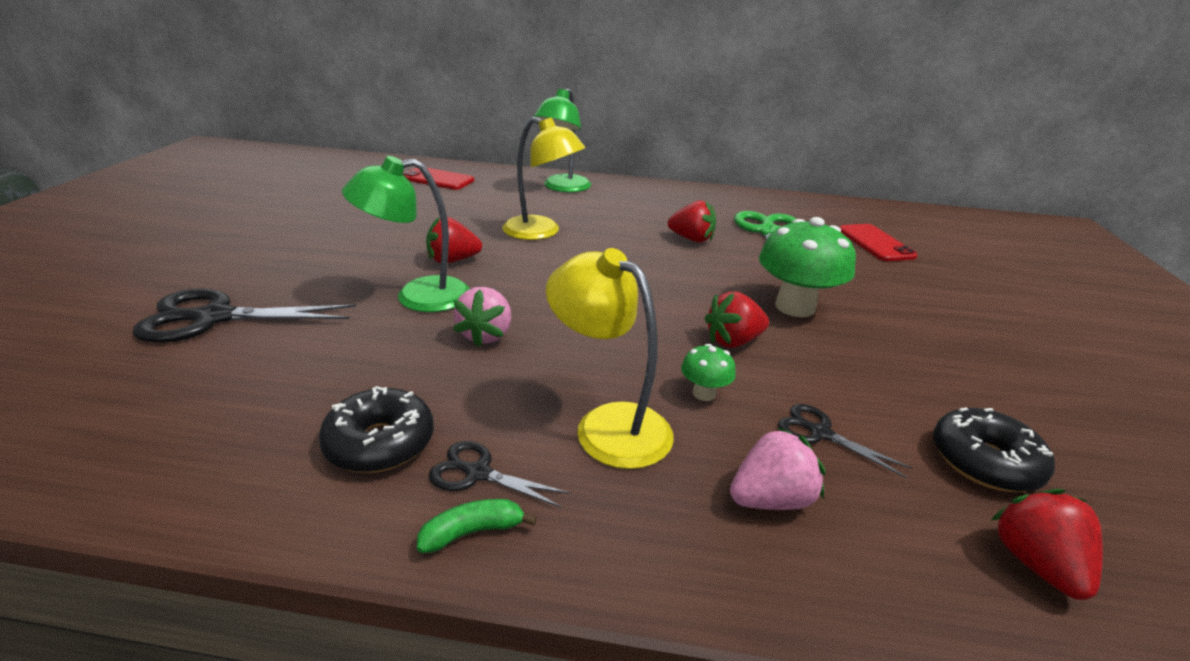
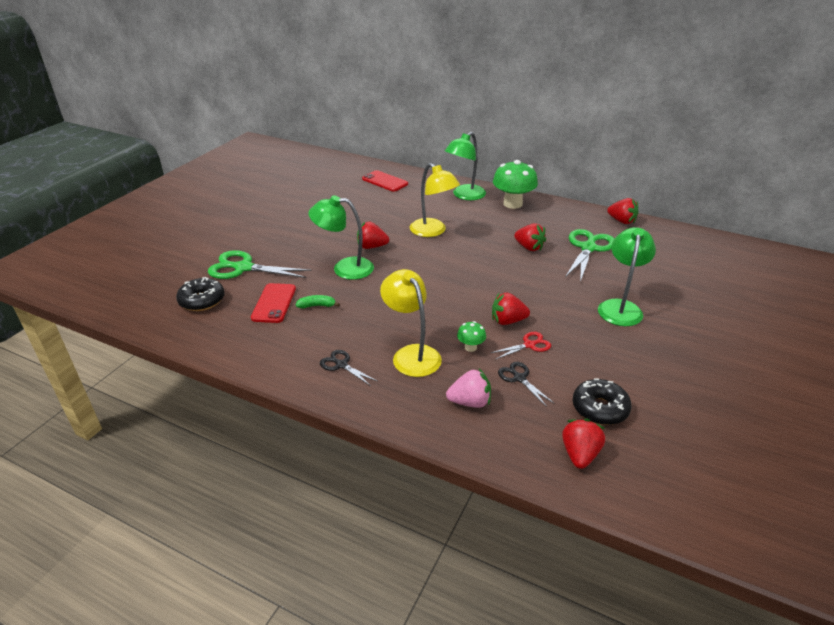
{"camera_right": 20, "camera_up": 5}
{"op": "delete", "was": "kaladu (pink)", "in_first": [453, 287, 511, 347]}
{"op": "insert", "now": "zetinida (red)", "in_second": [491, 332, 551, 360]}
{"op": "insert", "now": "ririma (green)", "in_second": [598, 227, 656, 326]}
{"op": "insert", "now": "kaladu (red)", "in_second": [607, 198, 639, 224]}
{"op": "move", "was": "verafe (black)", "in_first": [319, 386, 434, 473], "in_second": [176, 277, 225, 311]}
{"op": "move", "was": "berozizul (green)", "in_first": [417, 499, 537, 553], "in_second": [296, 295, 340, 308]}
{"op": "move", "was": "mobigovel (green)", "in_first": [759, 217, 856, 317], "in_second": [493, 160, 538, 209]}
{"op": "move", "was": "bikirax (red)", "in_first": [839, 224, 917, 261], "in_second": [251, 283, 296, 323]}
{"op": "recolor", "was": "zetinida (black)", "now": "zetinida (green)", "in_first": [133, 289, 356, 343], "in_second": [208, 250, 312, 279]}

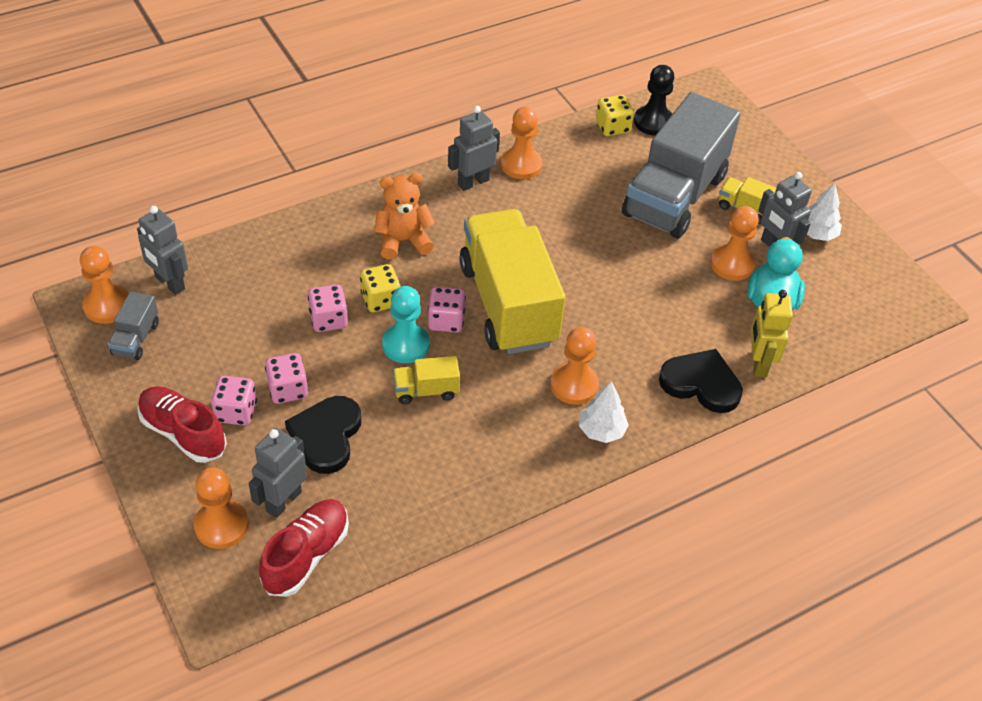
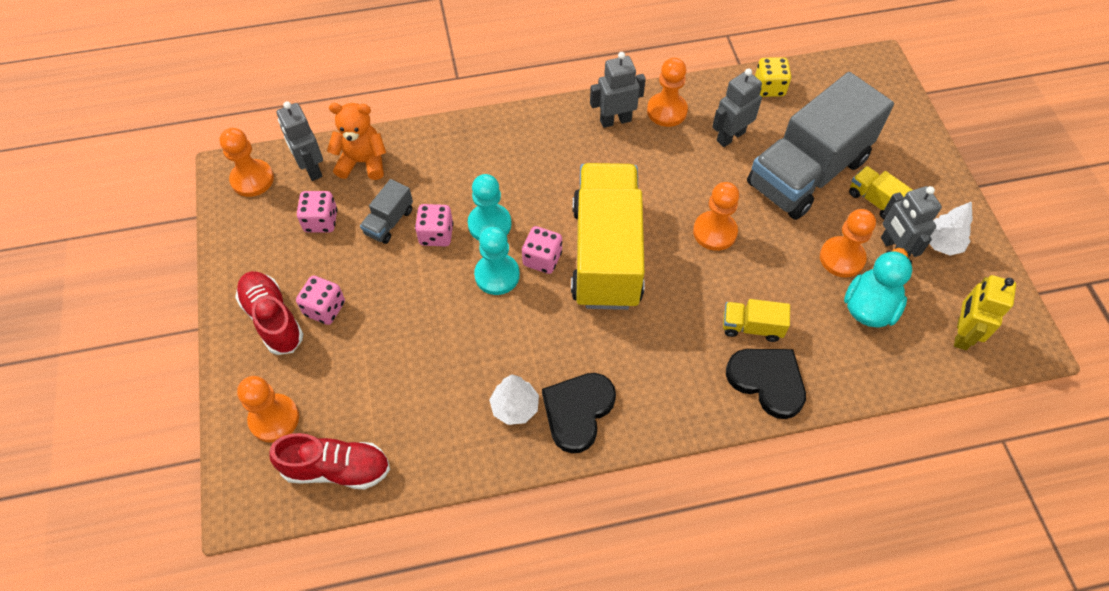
{"camera_right": 20, "camera_up": 10}
{"op": "delete", "was": "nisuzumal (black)", "in_first": [634, 65, 674, 136]}
{"op": "move", "was": "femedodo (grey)", "in_first": [108, 291, 159, 360], "in_second": [360, 179, 413, 244]}
{"op": "move", "was": "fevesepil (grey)", "in_first": [249, 428, 307, 518], "in_second": [712, 68, 762, 147]}
{"op": "move", "was": "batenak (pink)", "in_first": [265, 353, 308, 404], "in_second": [297, 191, 338, 232]}
{"op": "move", "was": "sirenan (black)", "in_first": [285, 396, 361, 474], "in_second": [542, 373, 616, 453]}
{"op": "move", "was": "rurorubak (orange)", "in_first": [374, 173, 435, 260], "in_second": [327, 103, 386, 180]}
{"op": "move", "was": "femedodo (yellow)", "in_first": [393, 356, 460, 404], "in_second": [723, 299, 790, 342]}
{"op": "move", "was": "nisuzumal (orange)", "in_first": [550, 327, 599, 405], "in_second": [693, 182, 739, 251]}
{"op": "move", "was": "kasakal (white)", "in_first": [579, 381, 629, 443], "in_second": [489, 374, 539, 425]}
{"op": "move", "was": "fevesepil (yellow)", "in_first": [750, 290, 793, 377], "in_second": [954, 275, 1016, 350]}
{"op": "replace", "was": "batenak (yellow)", "now": "nisuzumal (turquoise)", "in_first": [360, 264, 401, 312], "in_second": [468, 174, 511, 240]}
{"op": "rotate", "was": "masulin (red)", "in_first": [259, 499, 349, 597], "in_second": [269, 433, 390, 490], "clockwise": 45}

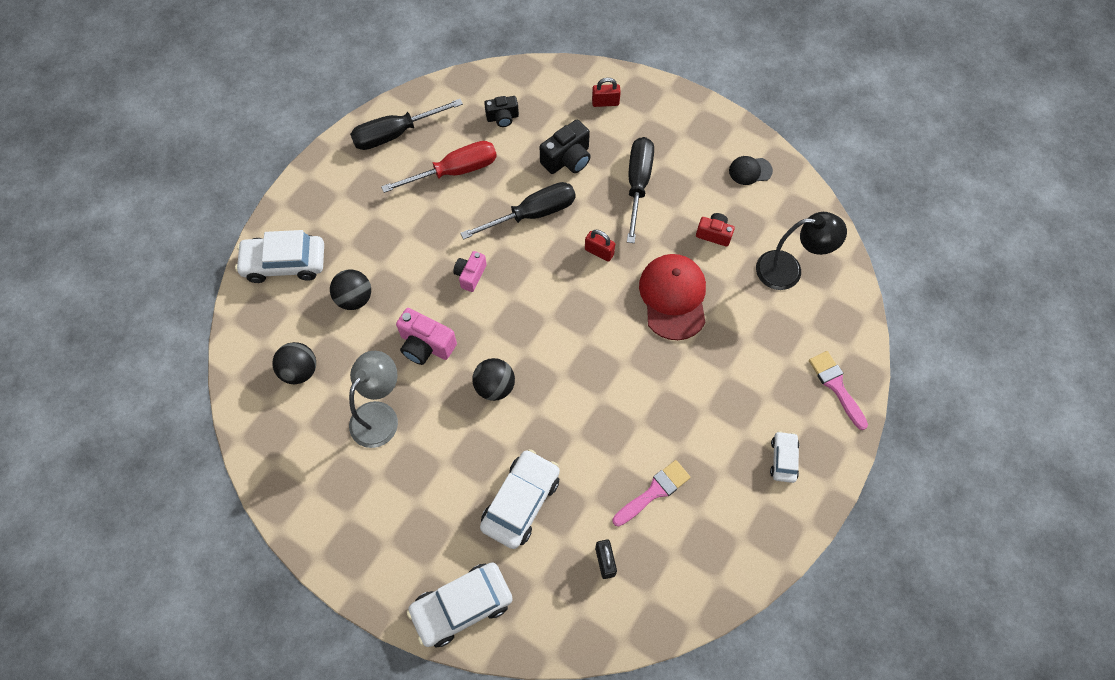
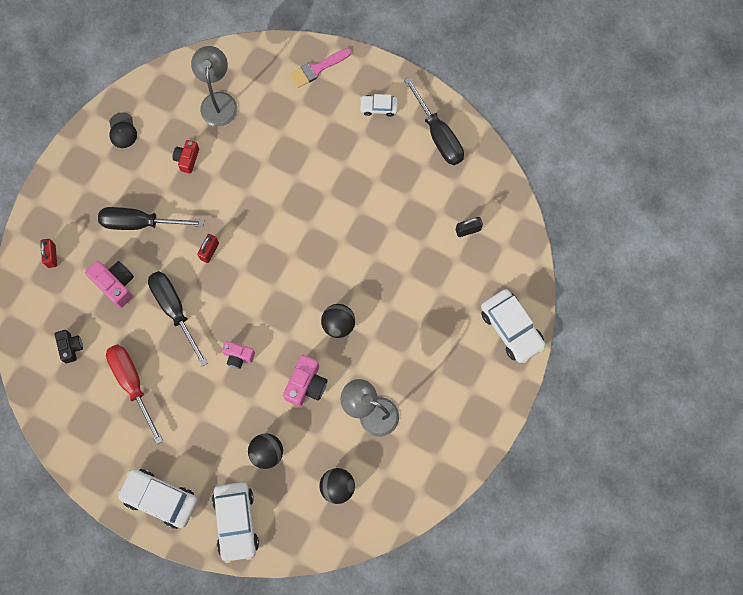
{"camera_right": -95, "camera_up": 10}
{"op": "delete", "was": "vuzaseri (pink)", "in_first": [613, 460, 691, 527]}
{"op": "delete", "was": "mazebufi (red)", "in_first": [639, 254, 706, 340]}
{"op": "move", "was": "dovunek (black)", "in_first": [350, 99, 463, 150], "in_second": [404, 77, 464, 165]}
{"op": "move", "was": "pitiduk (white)", "in_first": [480, 449, 560, 549], "in_second": [117, 469, 198, 529]}
{"op": "recolor", "was": "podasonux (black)", "now": "podasonux (pink)", "in_first": [540, 119, 591, 174], "in_second": [85, 261, 134, 308]}
{"op": "recolor", "was": "ririma (black)", "now": "ririma (grey)", "in_first": [756, 212, 847, 290], "in_second": [191, 46, 237, 126]}

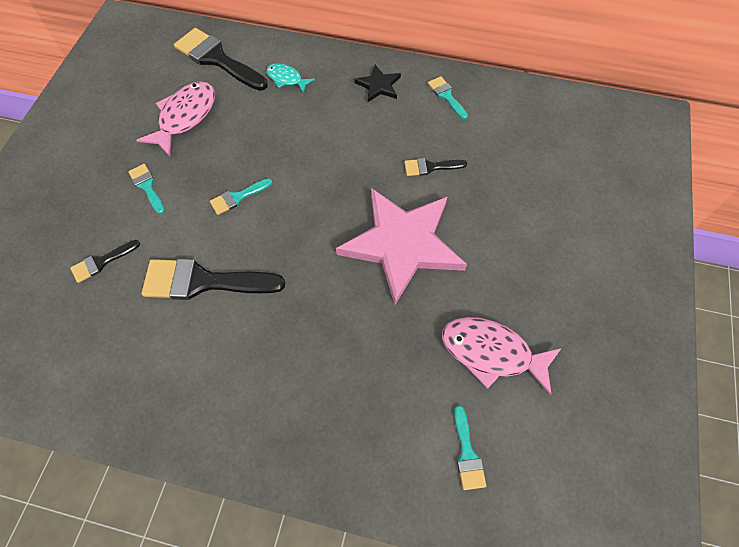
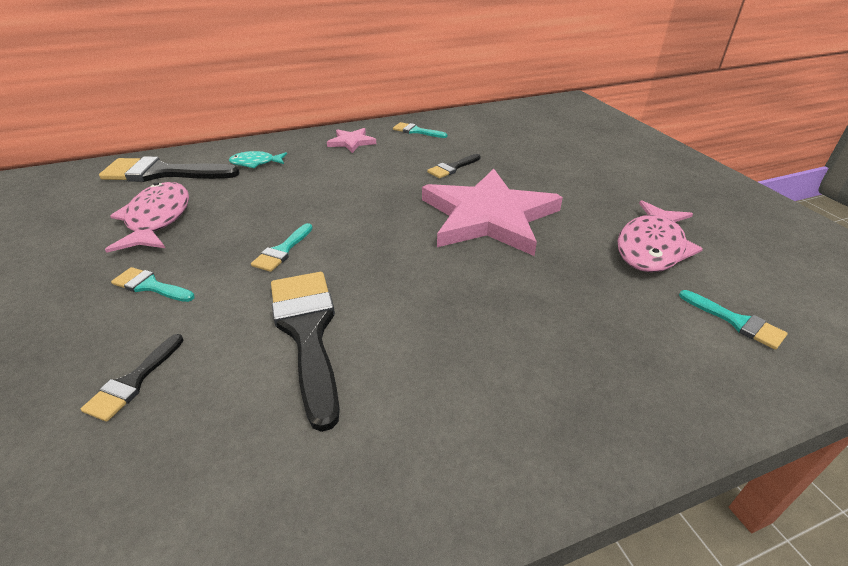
{"camera_right": -35, "camera_up": -25}
{"op": "recolor", "was": "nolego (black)", "now": "nolego (pink)", "in_first": [354, 65, 401, 102], "in_second": [327, 128, 376, 153]}
{"op": "rotate", "was": "vuzaseri (black)", "in_first": [142, 259, 285, 300], "in_second": [271, 272, 340, 432], "clockwise": 105}
{"op": "rotate", "was": "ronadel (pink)", "in_first": [442, 317, 562, 395], "in_second": [617, 200, 703, 272], "clockwise": -45}

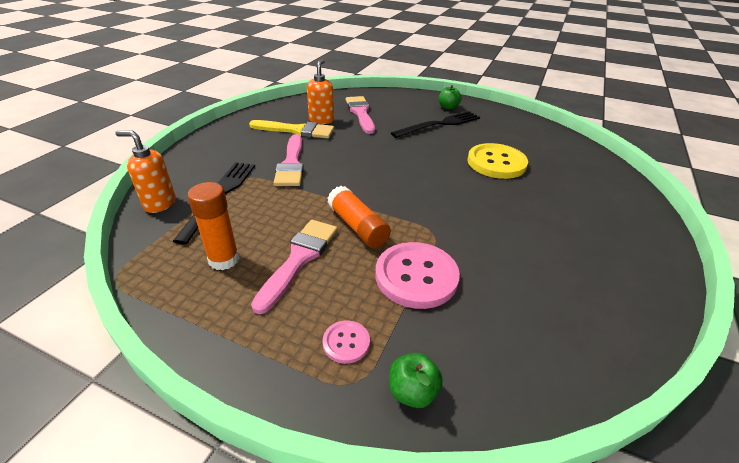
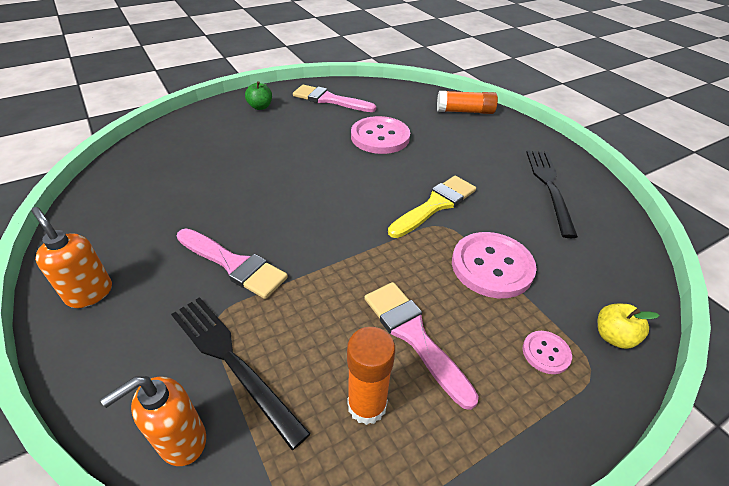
{"camera_right": -55, "camera_up": 5}
{"op": "move", "was": "vuzaseri (yellow)", "in_first": [249, 120, 334, 139], "in_second": [388, 176, 476, 238]}
{"op": "move", "was": "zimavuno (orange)", "in_first": [307, 59, 334, 124], "in_second": [31, 207, 112, 308]}
{"op": "move", "was": "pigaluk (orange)", "in_first": [327, 186, 391, 248], "in_second": [437, 91, 498, 114]}
{"op": "move", "was": "vuzaseri (pink)", "in_first": [346, 96, 375, 134], "in_second": [293, 85, 376, 112]}
{"op": "move", "was": "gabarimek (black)", "in_first": [391, 111, 480, 138], "in_second": [526, 151, 578, 238]}
{"op": "recolor", "was": "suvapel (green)", "now": "suvapel (yellow)", "in_first": [389, 353, 443, 408], "in_second": [598, 304, 660, 349]}
{"op": "recolor", "was": "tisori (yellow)", "now": "tisori (pink)", "in_first": [467, 143, 528, 179], "in_second": [351, 116, 410, 154]}

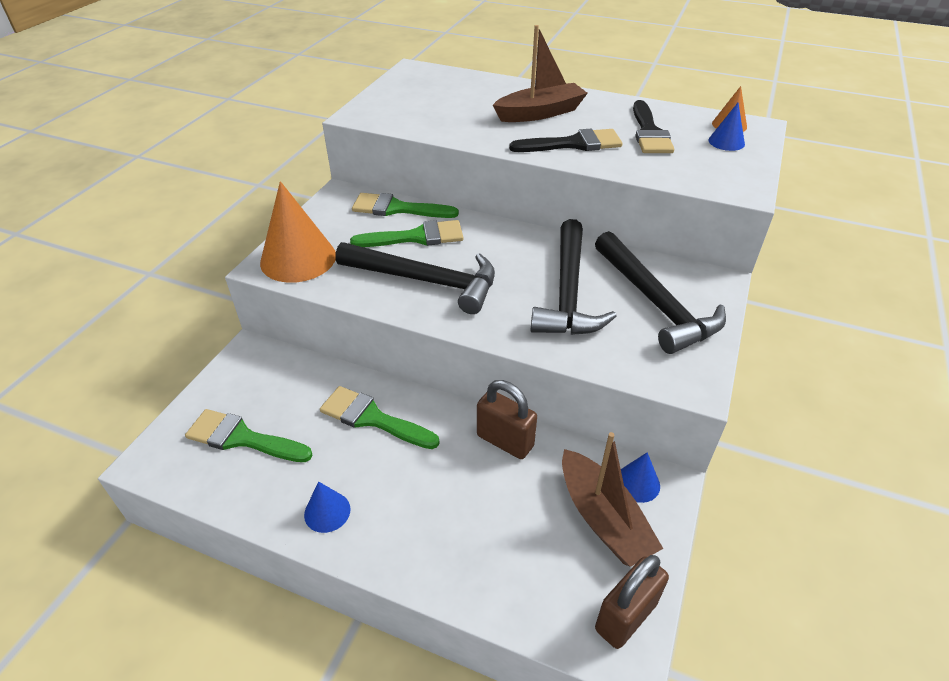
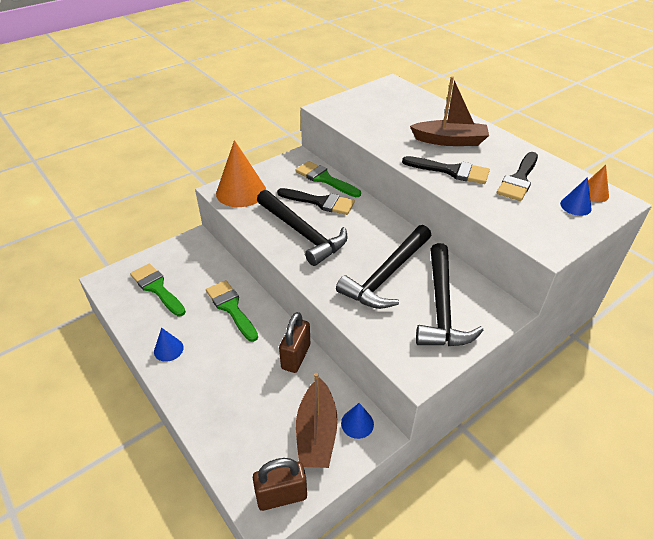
{"camera_right": 30, "camera_up": 0}
{"op": "recolor", "was": "vuzaseri (green)", "now": "vuzaseri (black)", "in_first": [350, 220, 463, 247], "in_second": [277, 188, 355, 215]}
{"op": "rotate", "was": "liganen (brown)", "in_first": [477, 380, 537, 459], "in_second": [279, 312, 310, 373], "clockwise": 45}

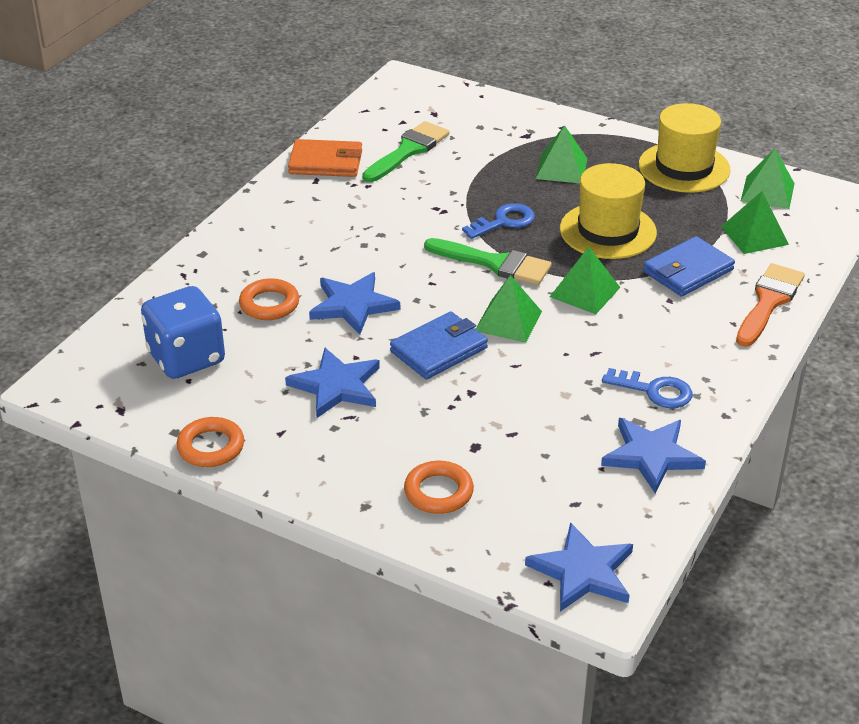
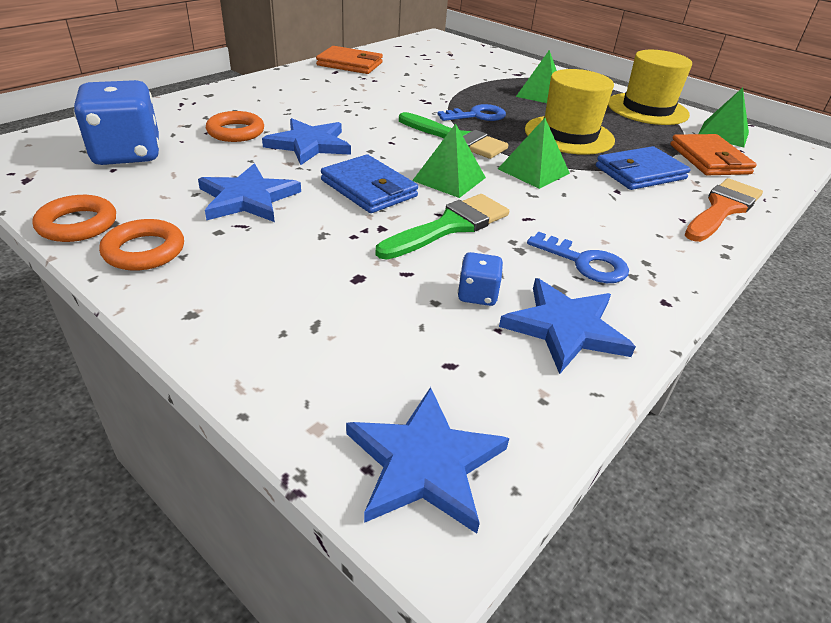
{"camera_right": 10, "camera_up": 0}
{"op": "insert", "now": "batenak (blue)", "in_second": [458, 252, 503, 306]}
{"op": "move", "was": "vuzaseri (green)", "in_first": [362, 121, 449, 182], "in_second": [376, 194, 509, 260]}
{"op": "move", "was": "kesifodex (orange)", "in_first": [404, 461, 474, 514], "in_second": [99, 219, 184, 271]}
{"op": "replace", "was": "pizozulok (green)", "now": "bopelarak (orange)", "in_first": [721, 191, 789, 254], "in_second": [670, 134, 757, 175]}
{"op": "rotate", "was": "bopelarak (blue)", "in_first": [390, 311, 488, 380], "in_second": [321, 154, 418, 213], "clockwise": 75}

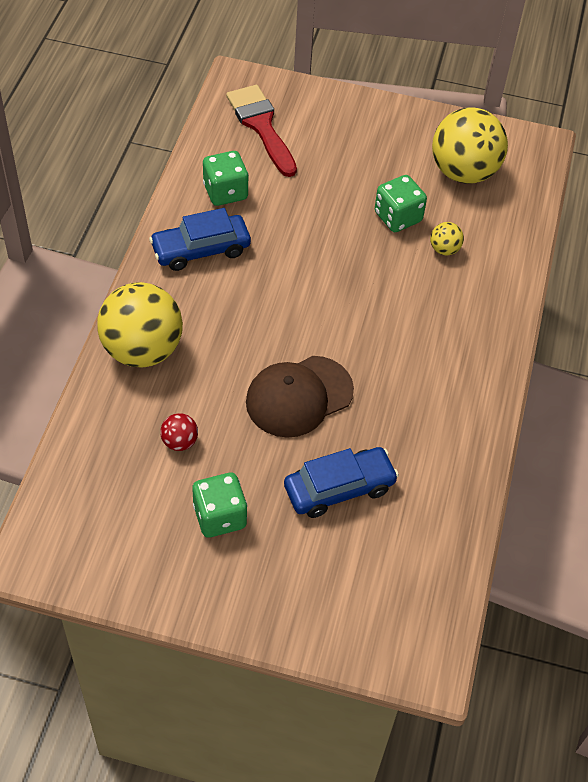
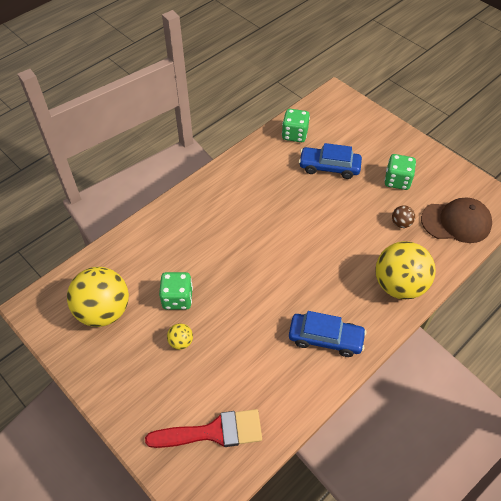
{"camera_right": -145, "camera_up": 0}
{"op": "move", "was": "batenak (green)", "in_first": [203, 151, 249, 206], "in_second": [282, 109, 310, 142]}
{"op": "move", "was": "mazebufi (brown)", "in_first": [246, 356, 354, 438], "in_second": [421, 198, 492, 243]}
{"op": "move", "was": "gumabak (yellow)", "in_first": [430, 222, 464, 255], "in_second": [167, 323, 193, 350]}
{"op": "recolor", "was": "gumabak (red)", "now": "gumabak (brown)", "in_first": [160, 413, 198, 451], "in_second": [392, 205, 415, 228]}
{"op": "rotate", "was": "vuzaseri (red)", "in_first": [226, 85, 297, 177], "in_second": [145, 409, 262, 448], "clockwise": -105}

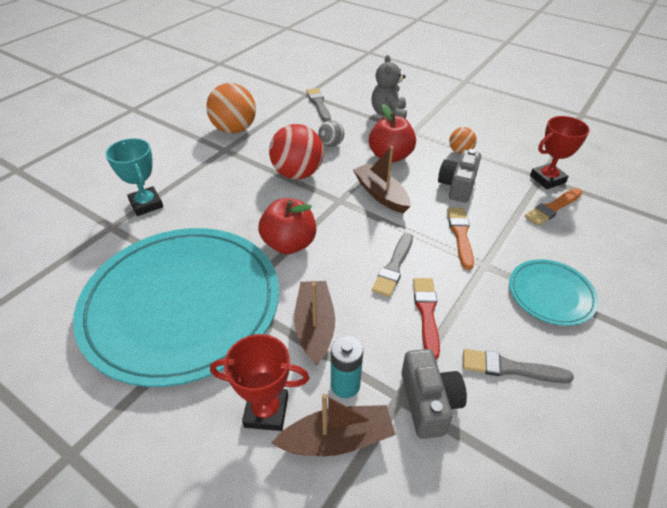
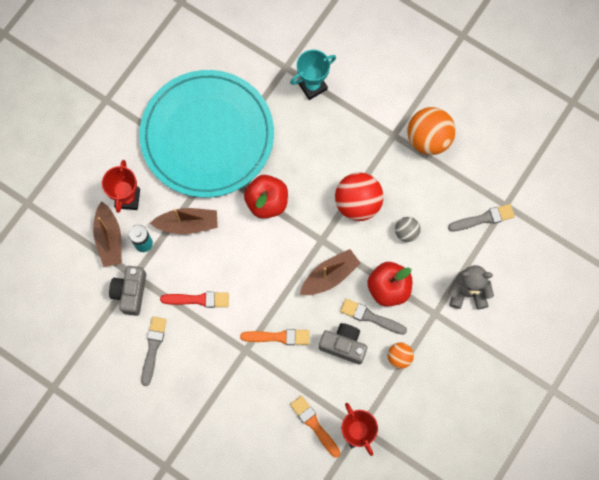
{"camera_right": 90, "camera_up": 30}
{"op": "delete", "was": "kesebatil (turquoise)", "in_first": [509, 259, 599, 326]}
{"op": "move", "was": "vuzaseri (grey)", "in_first": [372, 233, 413, 297], "in_second": [340, 299, 407, 335]}
{"op": "rotate", "was": "podasonux (grey)", "in_first": [401, 349, 467, 439], "in_second": [109, 266, 146, 316], "clockwise": 105}

